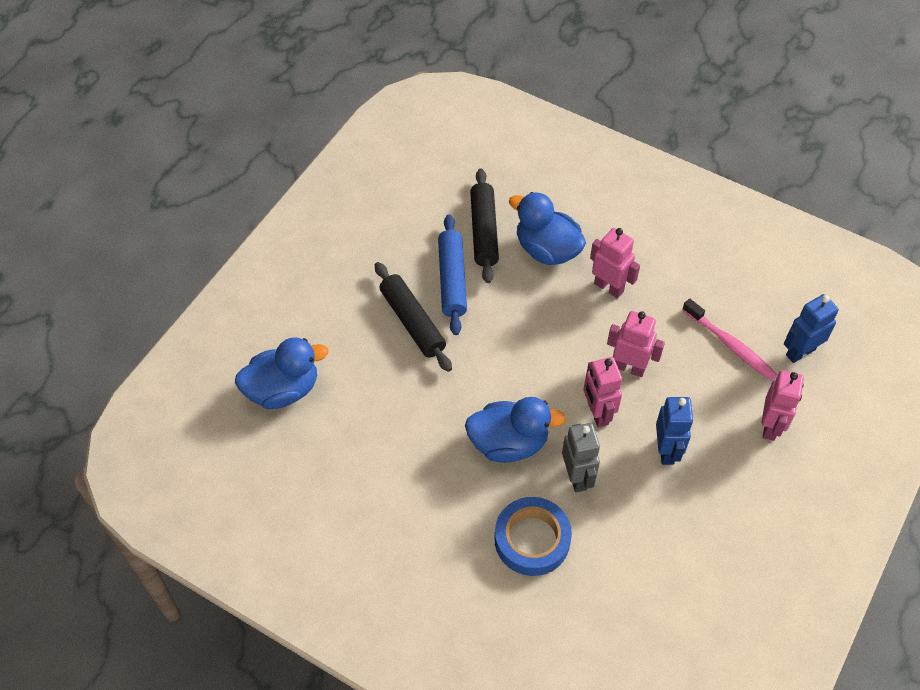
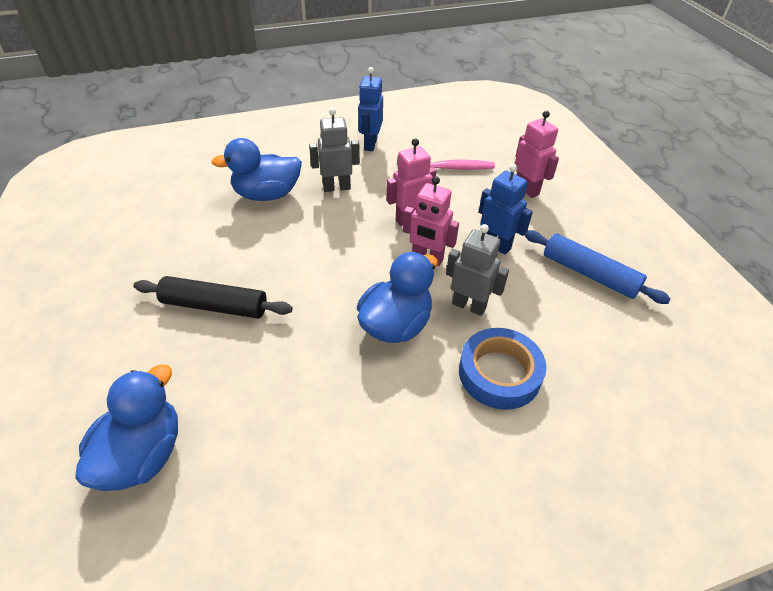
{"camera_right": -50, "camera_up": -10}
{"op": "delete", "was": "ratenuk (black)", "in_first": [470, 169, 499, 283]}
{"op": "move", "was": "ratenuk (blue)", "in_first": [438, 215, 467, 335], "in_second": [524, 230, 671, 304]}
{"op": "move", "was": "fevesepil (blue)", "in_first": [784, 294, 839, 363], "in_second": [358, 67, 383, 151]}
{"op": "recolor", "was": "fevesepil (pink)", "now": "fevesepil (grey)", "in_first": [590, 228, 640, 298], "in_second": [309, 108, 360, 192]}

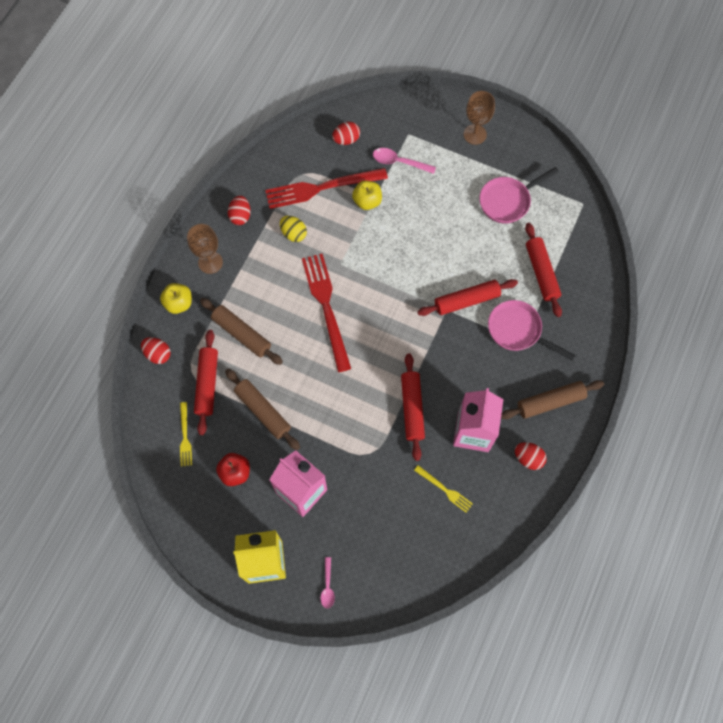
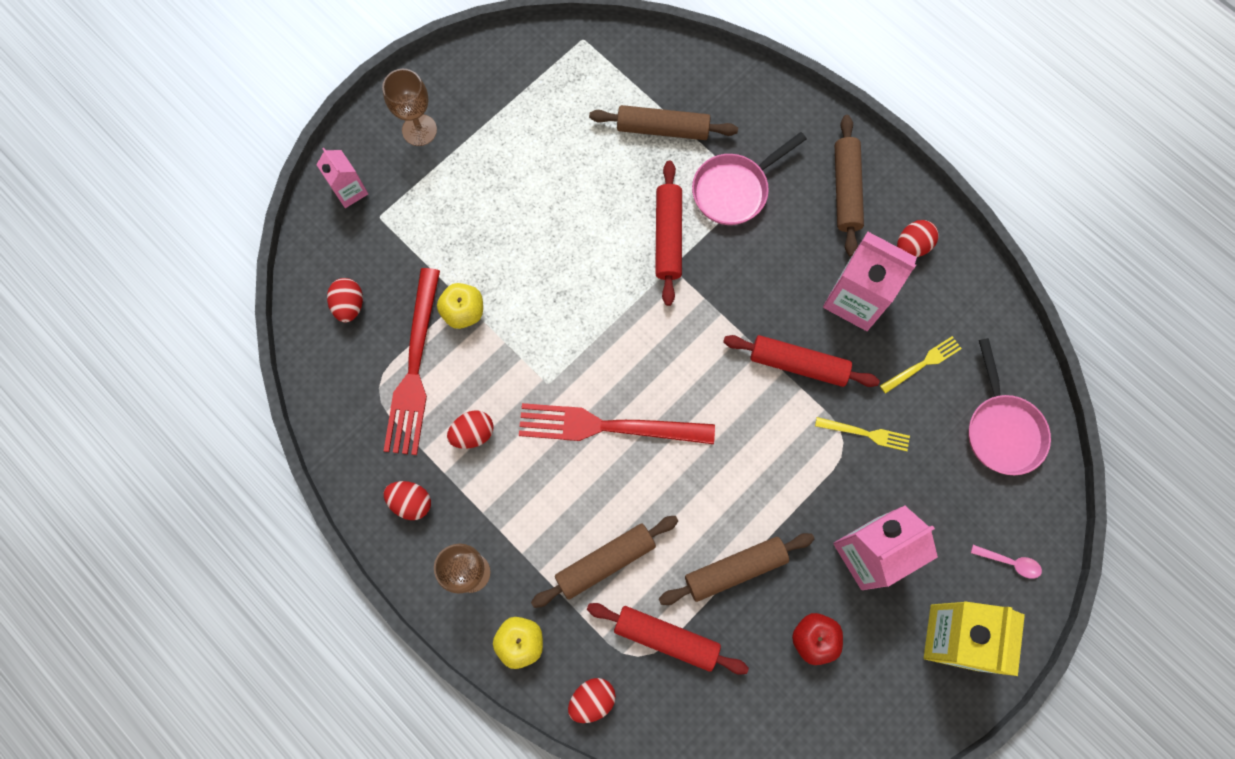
{"camera_right": -70, "camera_up": 5}
{"op": "delete", "was": "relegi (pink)", "in_first": [373, 148, 436, 174]}
{"op": "insert", "now": "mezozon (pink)", "in_second": [316, 148, 368, 208]}
{"op": "move", "was": "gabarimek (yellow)", "in_first": [180, 402, 192, 466], "in_second": [815, 417, 910, 451]}
{"op": "move", "was": "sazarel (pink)", "in_first": [479, 167, 559, 224], "in_second": [968, 338, 1051, 475]}
{"op": "recolor", "was": "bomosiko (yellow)", "now": "bomosiko (red)", "in_first": [280, 216, 307, 242], "in_second": [447, 410, 493, 449]}
{"op": "recolor", "was": "ratenuk (red)", "now": "ratenuk (brown)", "in_first": [525, 223, 562, 317], "in_second": [589, 105, 738, 140]}

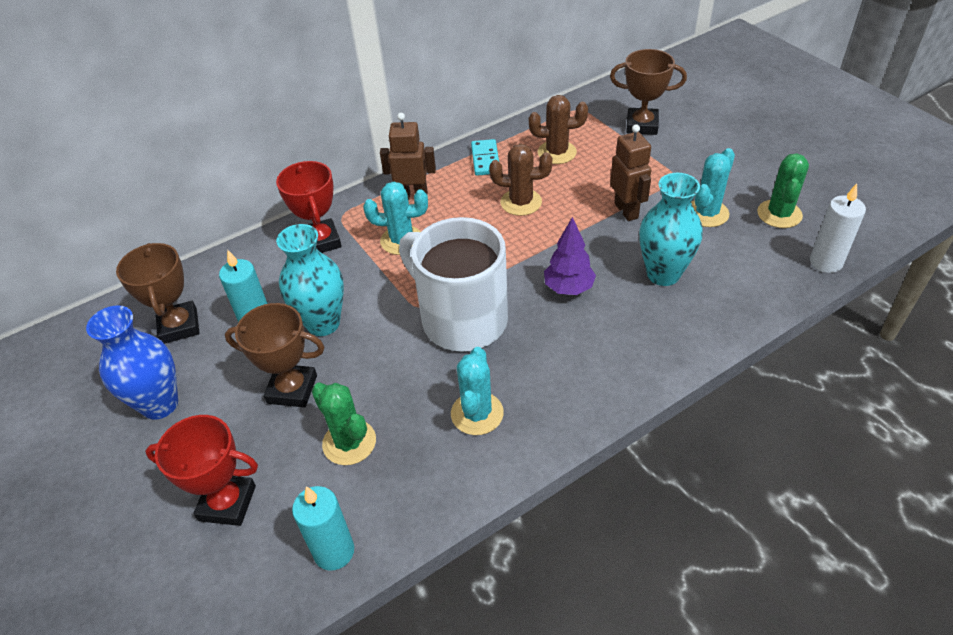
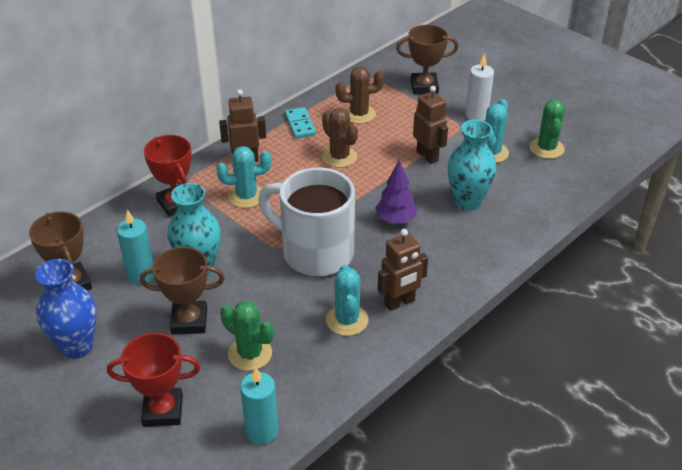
{"camera_right": -15, "camera_up": -5}
{"op": "insert", "now": "fevesepil (brown)", "in_second": [378, 229, 428, 311]}
{"op": "move", "was": "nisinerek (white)", "in_first": [810, 184, 866, 273], "in_second": [465, 53, 494, 121]}
{"op": "rotate", "was": "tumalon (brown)", "in_first": [489, 144, 552, 216], "in_second": [322, 108, 358, 168], "clockwise": 60}

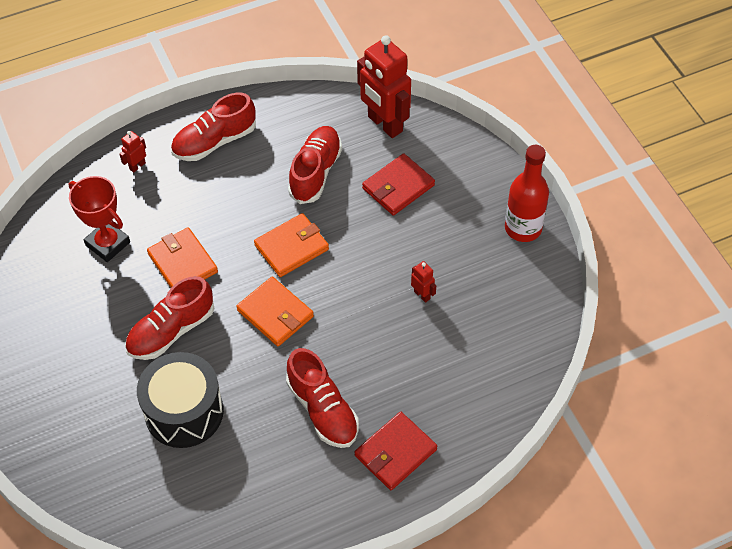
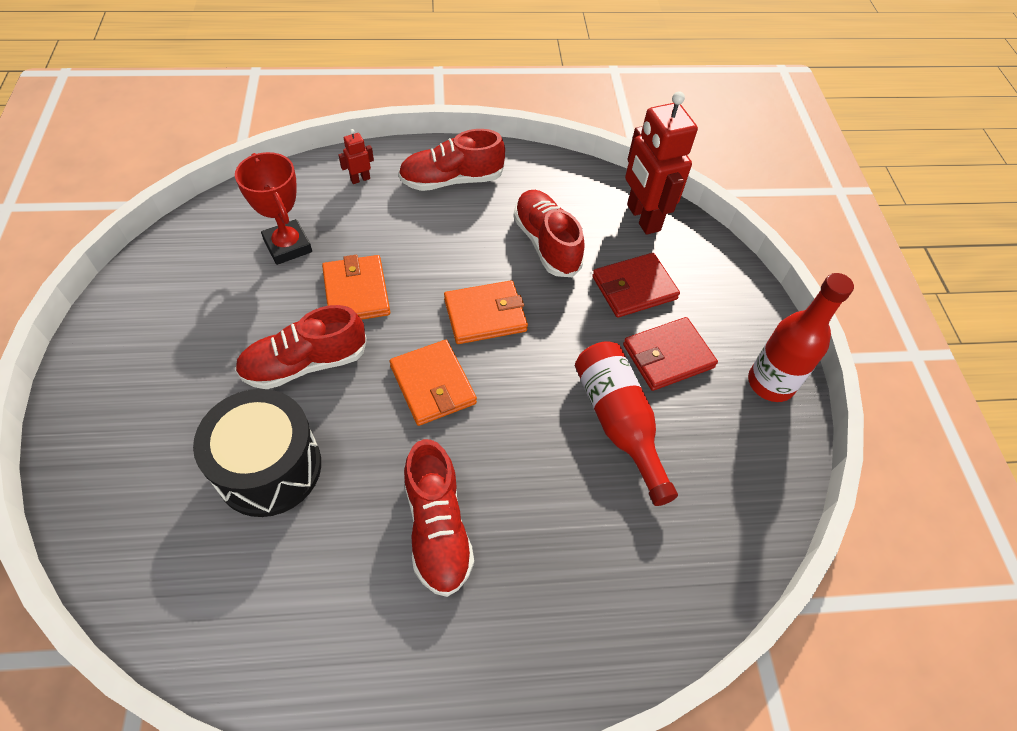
{"camera_right": 15, "camera_up": 0}
{"op": "move", "was": "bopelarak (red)", "in_first": [354, 412, 437, 490], "in_second": [623, 317, 718, 391]}
{"op": "replace", "was": "fevesepil (red)", "now": "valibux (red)", "in_first": [411, 261, 436, 303], "in_second": [575, 341, 678, 506]}
{"op": "rotate", "was": "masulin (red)", "in_first": [288, 126, 342, 204], "in_second": [513, 190, 585, 277], "clockwise": -60}

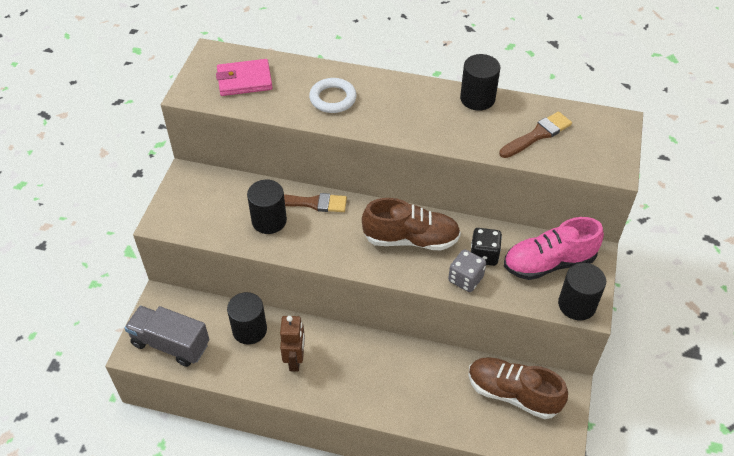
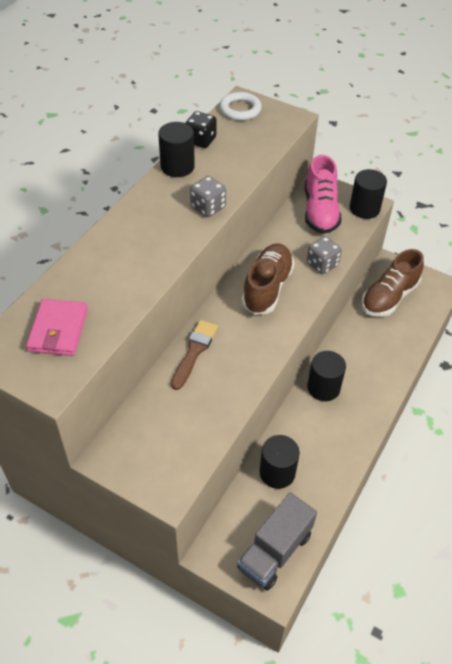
{"camera_right": -75, "camera_up": 0}
{"op": "delete", "was": "fevesepil (brown)", "in_first": [280, 316, 305, 372]}
{"op": "delete", "was": "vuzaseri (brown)", "in_first": [499, 112, 572, 158]}
{"op": "insert", "now": "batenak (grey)", "in_second": [190, 176, 226, 217]}
{"op": "move", "was": "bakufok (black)", "in_first": [247, 180, 287, 234], "in_second": [307, 351, 346, 401]}
{"op": "move", "was": "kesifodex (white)", "in_first": [309, 78, 357, 113], "in_second": [220, 92, 262, 121]}
{"op": "move", "was": "batenak (black)", "in_first": [471, 228, 502, 266], "in_second": [186, 111, 217, 148]}

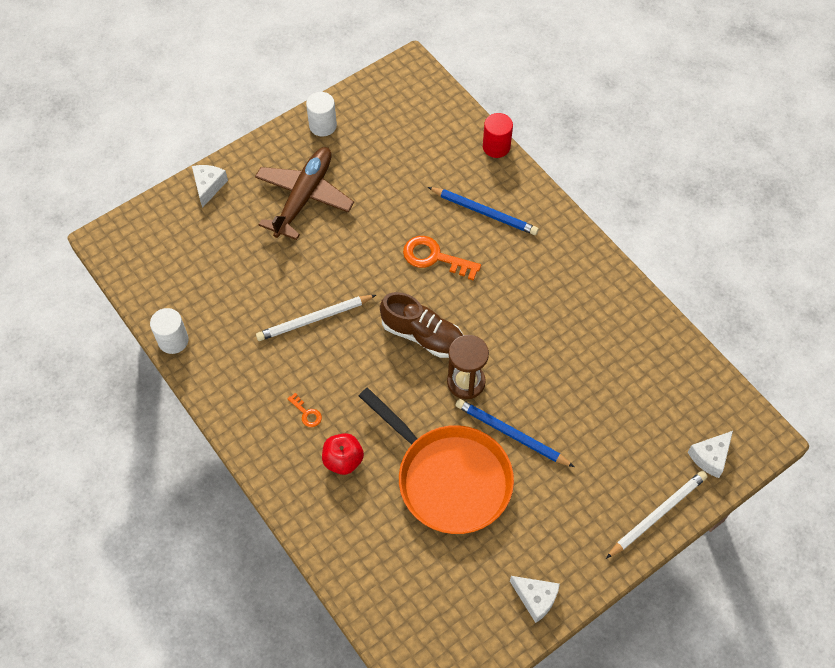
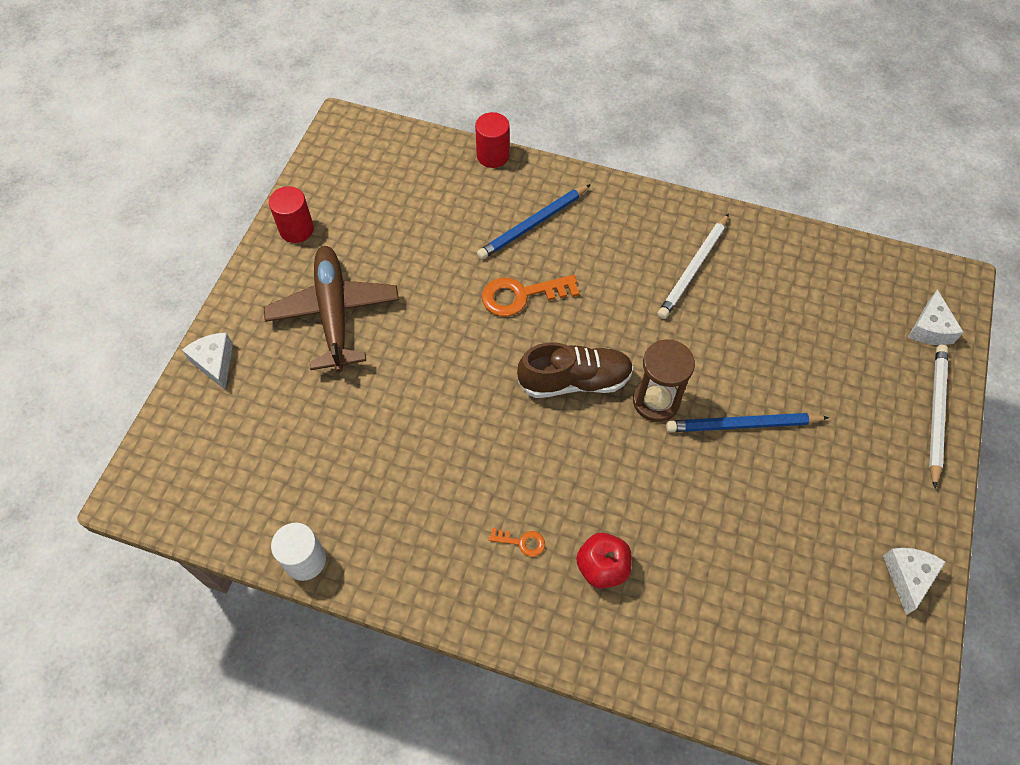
{"camera_right": -35, "camera_up": 0}
{"op": "delete", "was": "sazarel (orange)", "in_first": [359, 388, 514, 534]}
{"op": "move", "was": "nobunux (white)", "in_first": [256, 295, 376, 341], "in_second": [657, 213, 729, 319]}
{"op": "recolor", "was": "bakufok (white)", "now": "bakufok (red)", "in_first": [306, 92, 337, 137], "in_second": [269, 186, 314, 243]}
{"op": "rotate", "was": "nobunux (blue)", "in_first": [428, 187, 539, 235], "in_second": [477, 184, 591, 259], "clockwise": 150}
{"op": "rotate", "was": "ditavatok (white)", "in_first": [510, 576, 560, 623], "in_second": [883, 548, 946, 615], "clockwise": -75}

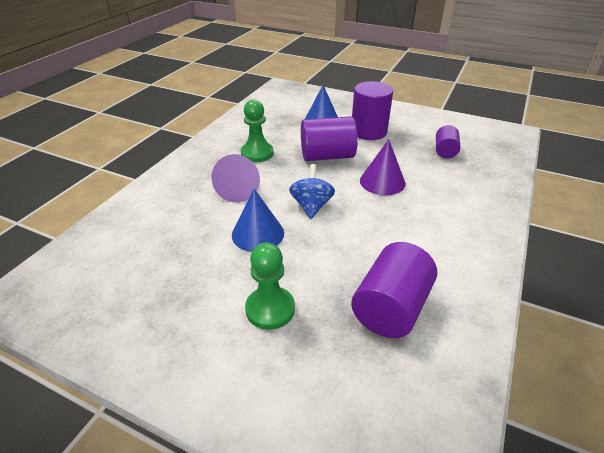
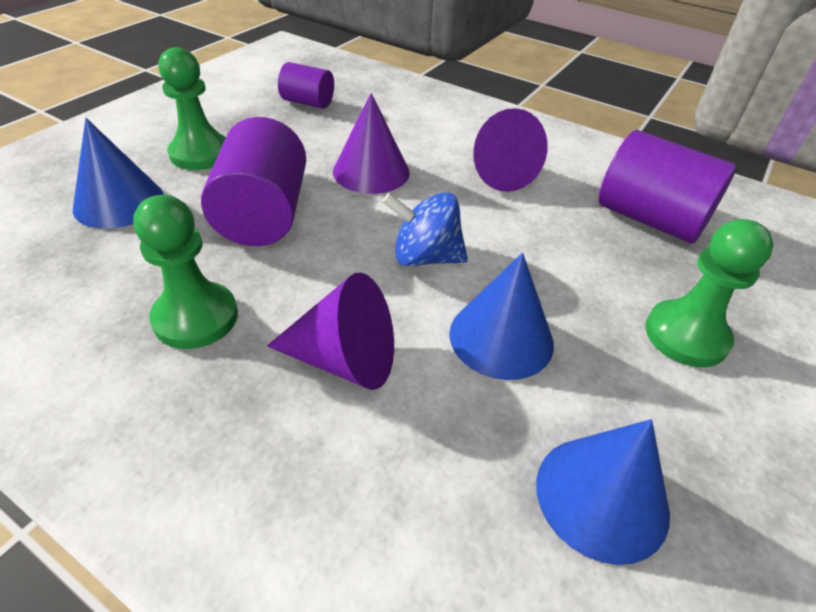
{"camera_right": -85, "camera_up": 5}
{"op": "insert", "now": "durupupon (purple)", "in_second": [473, 108, 548, 192]}
{"op": "insert", "now": "durupupon (blue)", "in_second": [536, 419, 670, 565]}
{"op": "replace", "was": "bakufok (purple)", "now": "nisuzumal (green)", "in_first": [352, 81, 393, 140], "in_second": [158, 47, 226, 170]}

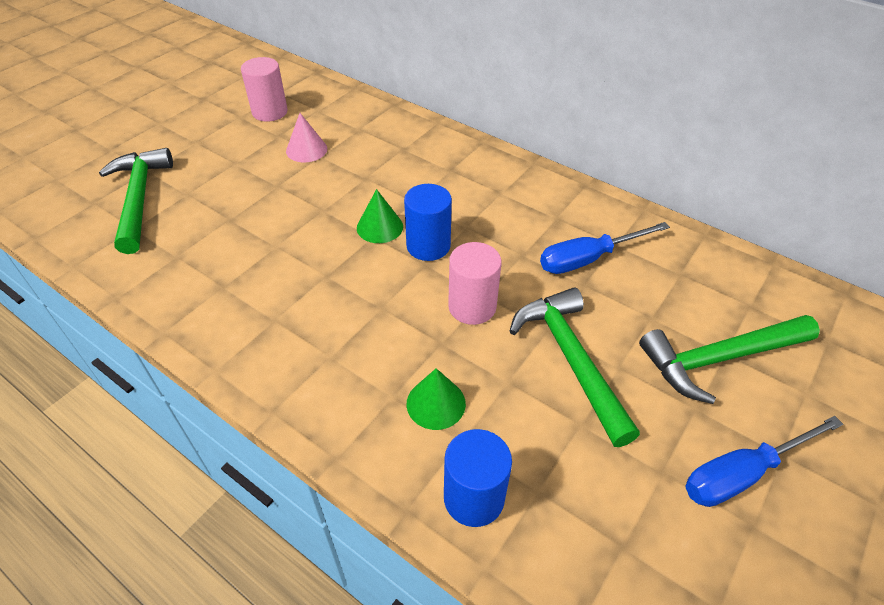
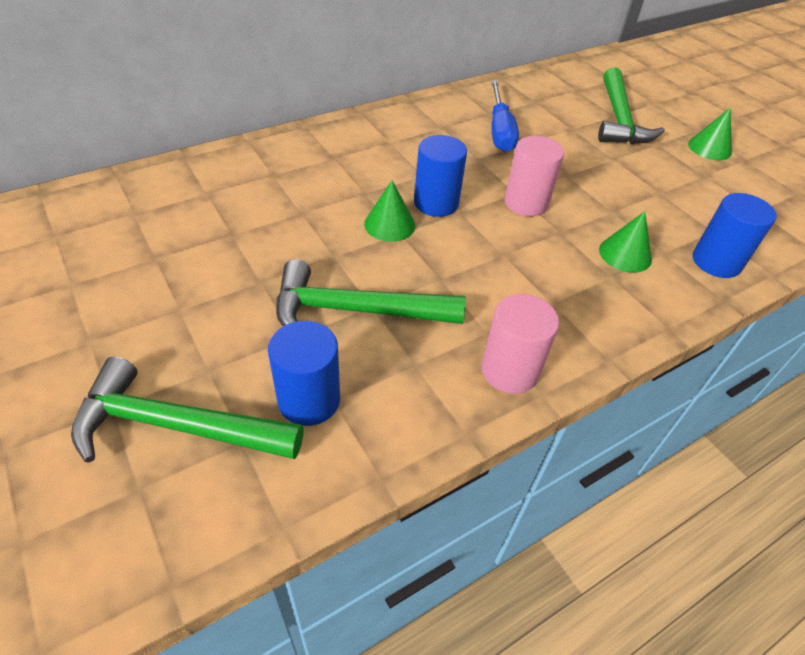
{"camera_right": -70, "camera_up": 0}
{"op": "delete", "was": "durupupon (pink)", "in_first": [286, 113, 327, 162]}
{"op": "insert", "now": "bakufok (blue)", "in_second": [268, 321, 340, 426]}
{"op": "move", "was": "bakufok (pink)", "in_first": [241, 57, 288, 122], "in_second": [481, 294, 559, 394]}
{"op": "move", "was": "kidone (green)", "in_first": [509, 288, 640, 447], "in_second": [276, 259, 466, 326]}
{"op": "replace", "was": "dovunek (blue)", "now": "durupupon (green)", "in_first": [685, 416, 843, 507], "in_second": [688, 108, 732, 160]}

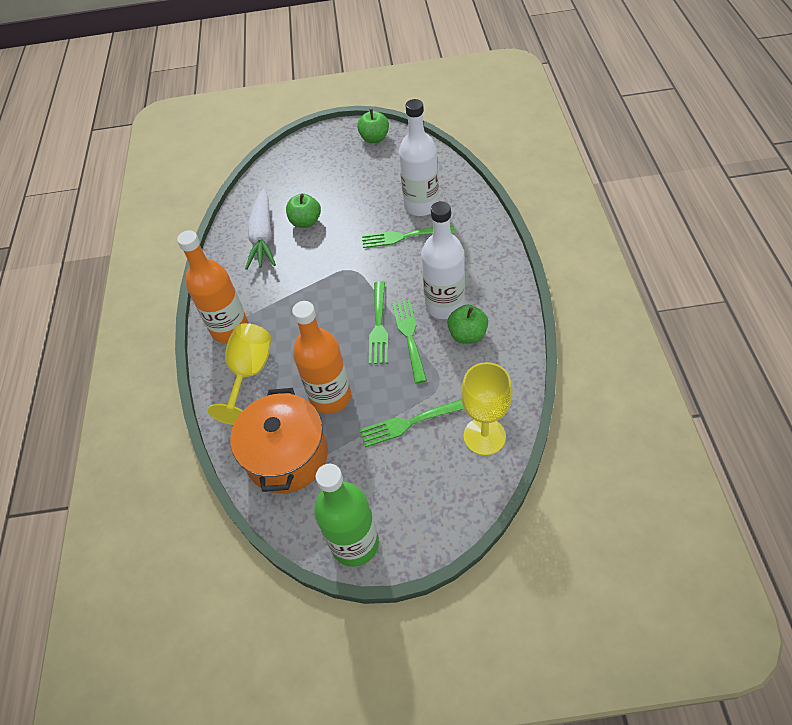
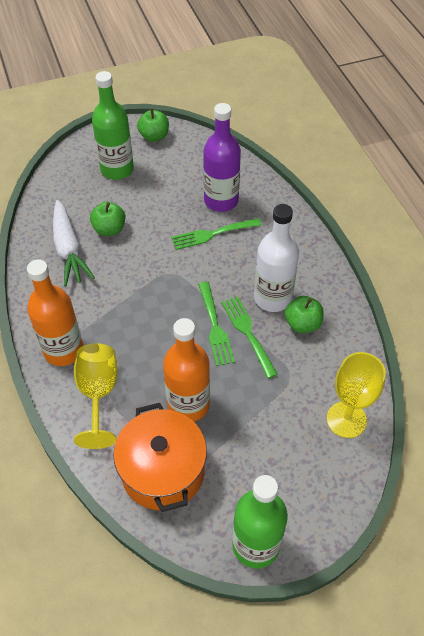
{"camera_right": -20, "camera_up": 0}
{"op": "delete", "was": "gabarimek (green)", "in_first": [359, 399, 464, 448]}
{"op": "insert", "now": "valibux (green)", "in_second": [92, 71, 134, 180]}
{"op": "recolor", "was": "valibux (white)", "now": "valibux (purple)", "in_first": [399, 99, 439, 216], "in_second": [203, 103, 241, 212]}

